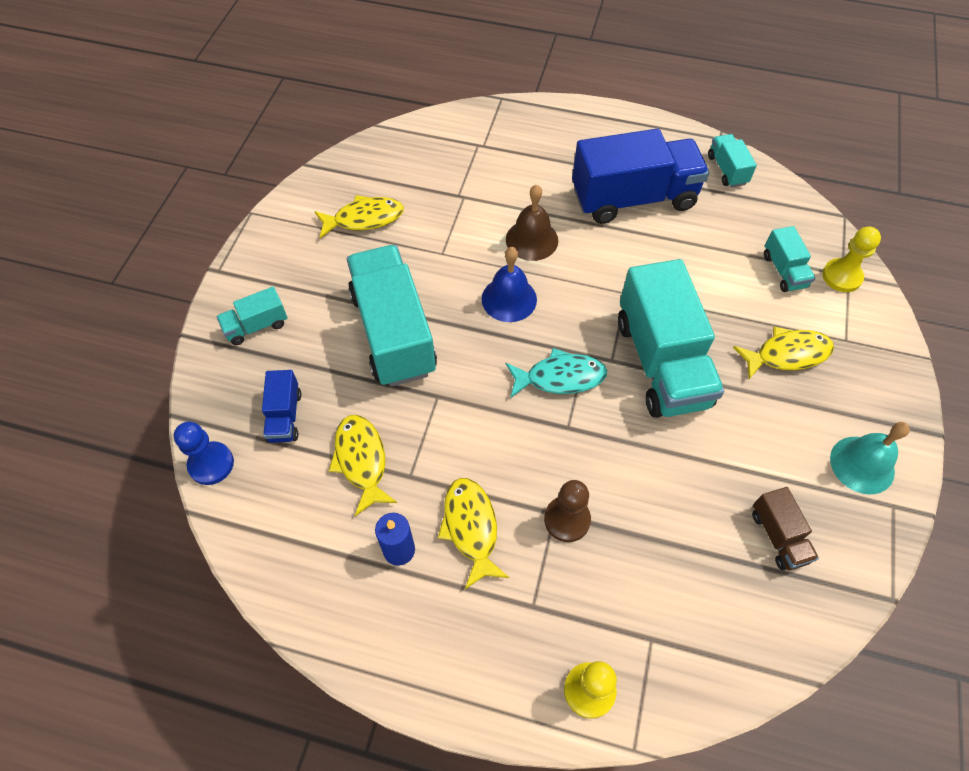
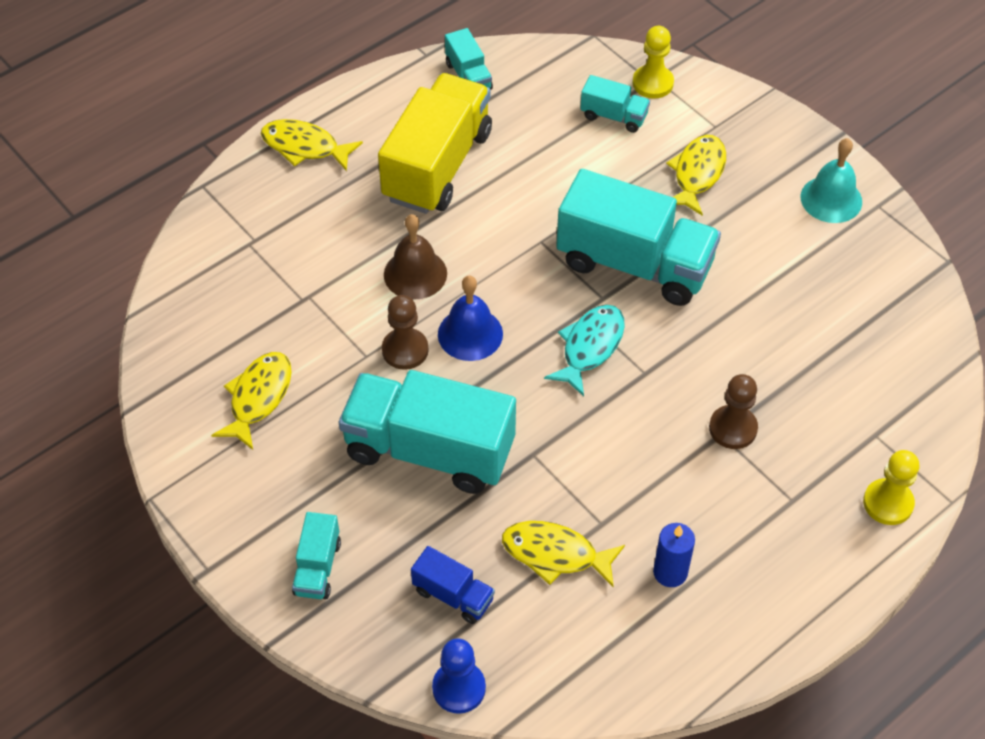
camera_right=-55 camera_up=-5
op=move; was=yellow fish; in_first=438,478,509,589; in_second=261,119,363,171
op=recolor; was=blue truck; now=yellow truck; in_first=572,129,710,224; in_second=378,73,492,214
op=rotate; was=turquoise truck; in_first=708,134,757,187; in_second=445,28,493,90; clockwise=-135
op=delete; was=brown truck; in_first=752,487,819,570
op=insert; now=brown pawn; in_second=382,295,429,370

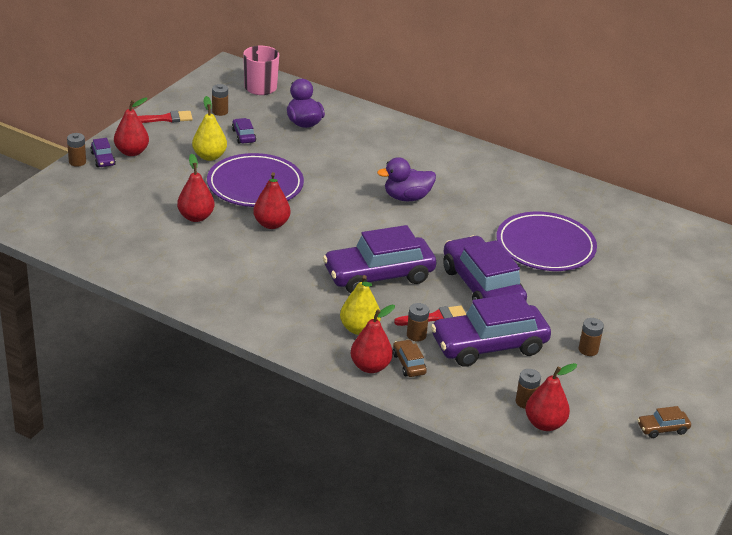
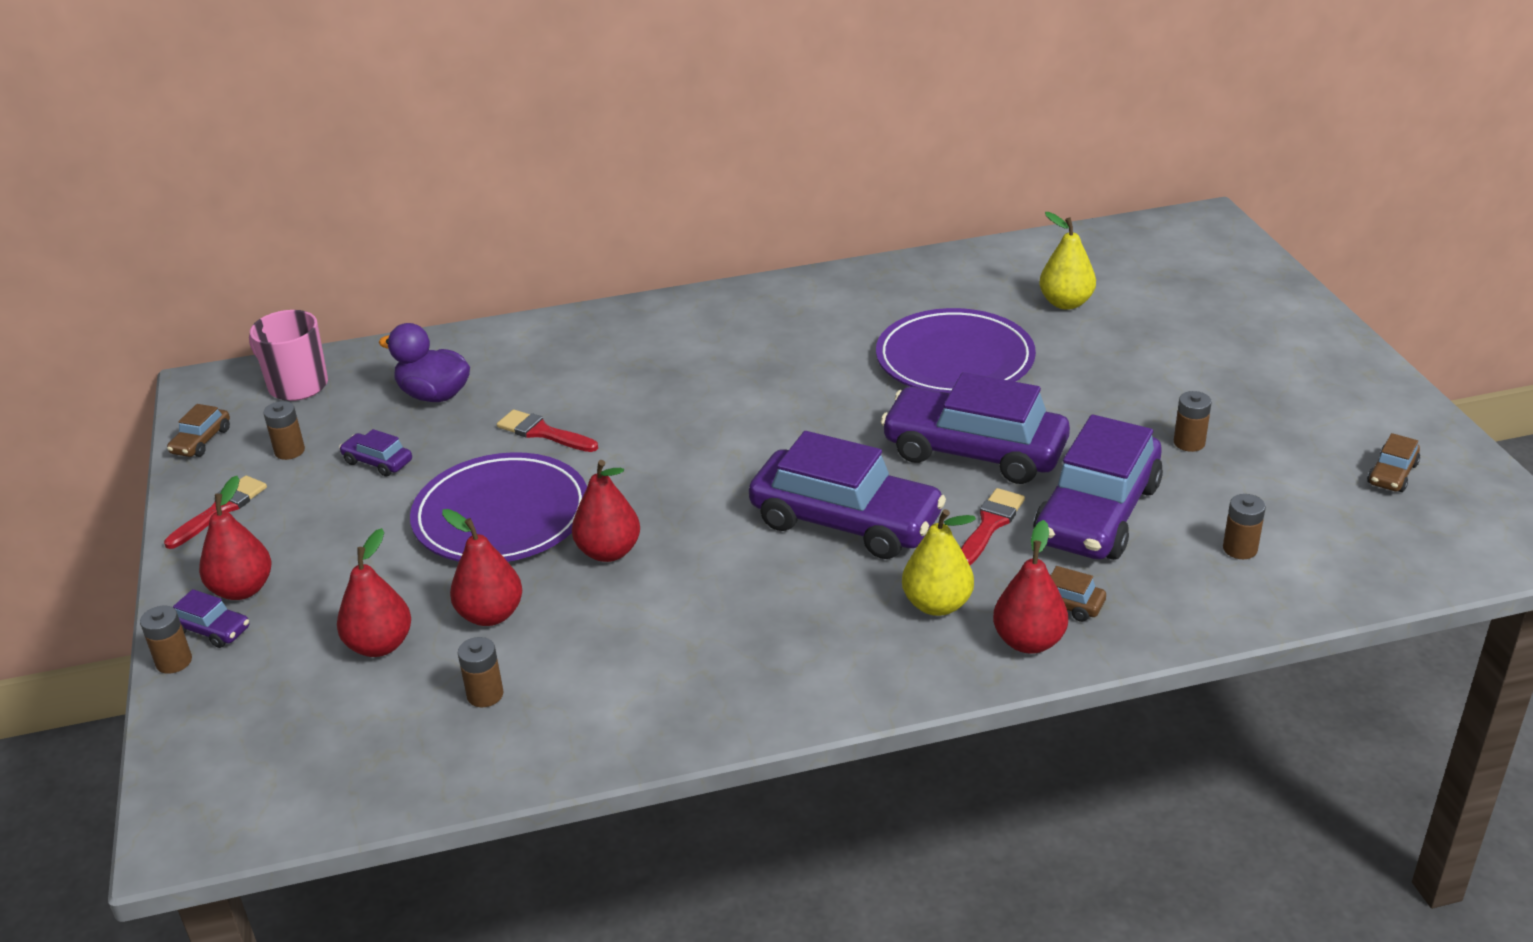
camera_right=-40 camera_up=0
op=move; was=yellow pear; in_first=192,96,227,161; in_second=1039,212,1096,310
op=rotate; was=purple car; in_first=323,225,436,293; in_second=749,431,946,559; clockwise=-90
op=delete; was=purple duck; in_first=377,157,436,201
op=move; was=brown battery; in_first=407,303,429,341; in_second=458,637,504,707
op=move; was=red pear; in_first=525,363,577,431; in_second=337,528,411,657
op=insert; now=brown car; in_second=167,404,230,457
op=insert; now=red brush; in_second=497,409,598,452

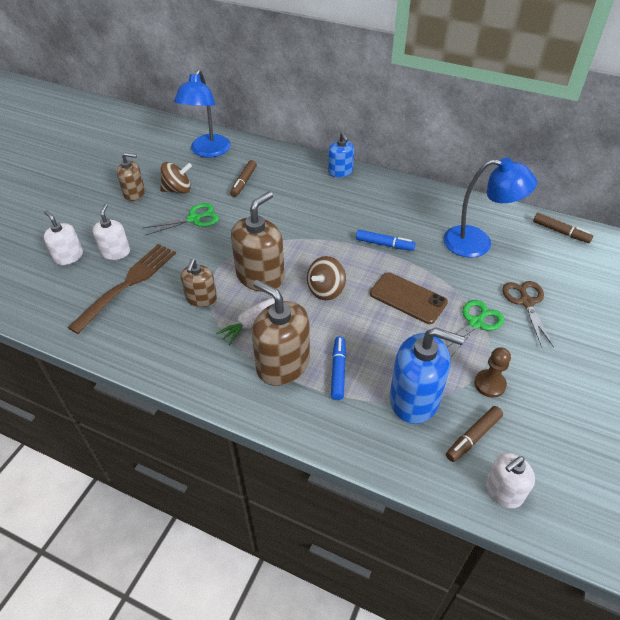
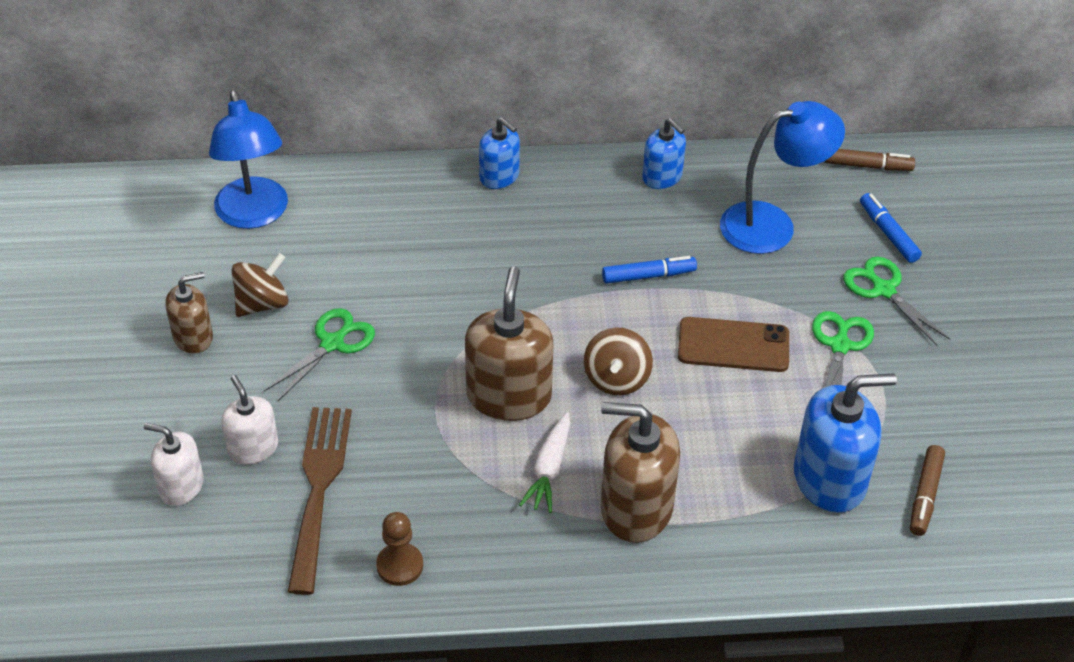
camera_right=-30 camera_up=0
op=delete; was=brown soap dispenser; in_first=181,259,217,307
op=delete; was=brown marker; in_first=230,160,257,197
op=move; was=blue marker; in_first=331,336,346,400; in_second=860,193,922,263
op=move; was=brown pawn; in_first=474,347,511,398; in_second=376,512,423,586
op=delete; was=white soap dispenser; in_first=486,453,535,508
op=recolor; was=brown scissors; now=green scissors; in_first=502,281,554,347; in_second=843,256,950,346
op=insert; now=blue soap dispenser; in_second=642,118,686,189

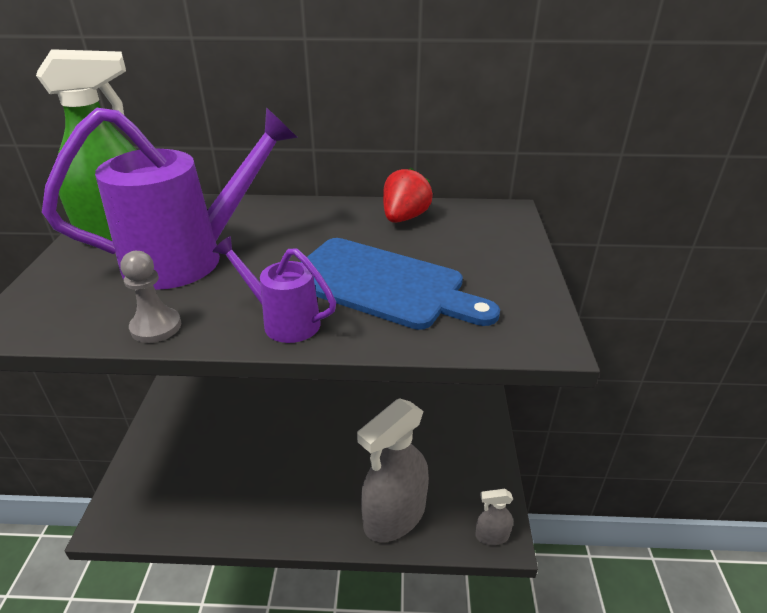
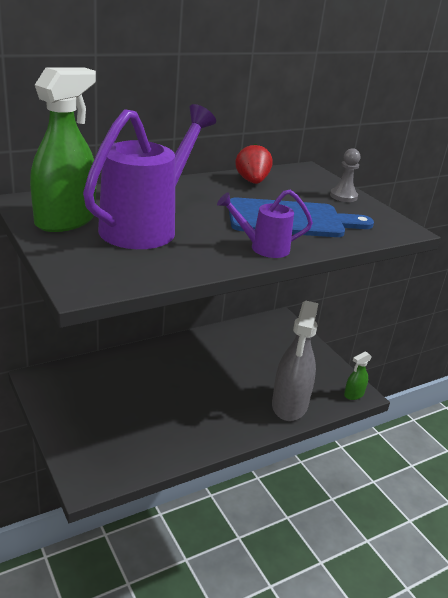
camera_right=-35 camera_up=-5
op=move; was=grey pawn; in_first=121,251,181,343; in_second=330,148,360,202
op=recolor; was=grey spray bottle; now=green spray bottle; in_first=475,489,513,545; in_second=344,351,372,400

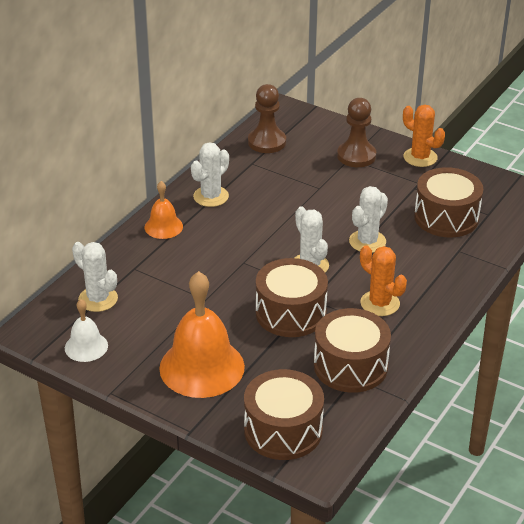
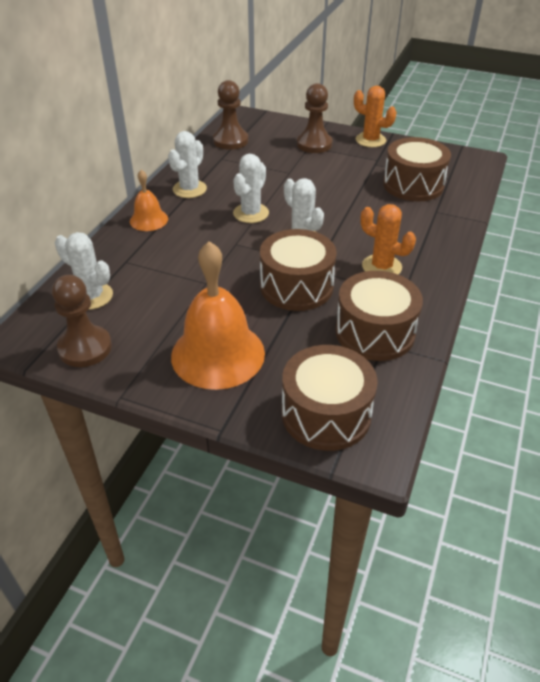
camera_right=-10 camera_up=5
op=replace; was=white bell; now=brown pawn; in_first=65,299,108,362; in_second=52,275,112,367
op=move; was=white cactus; in_first=349,186,388,253; in_second=233,154,269,223

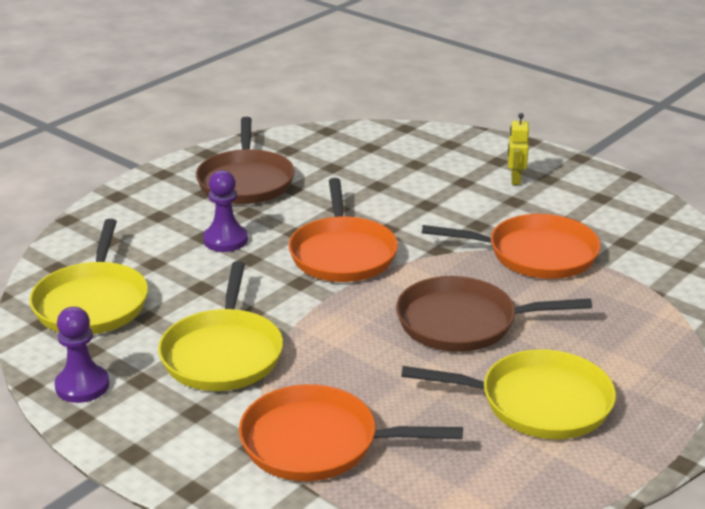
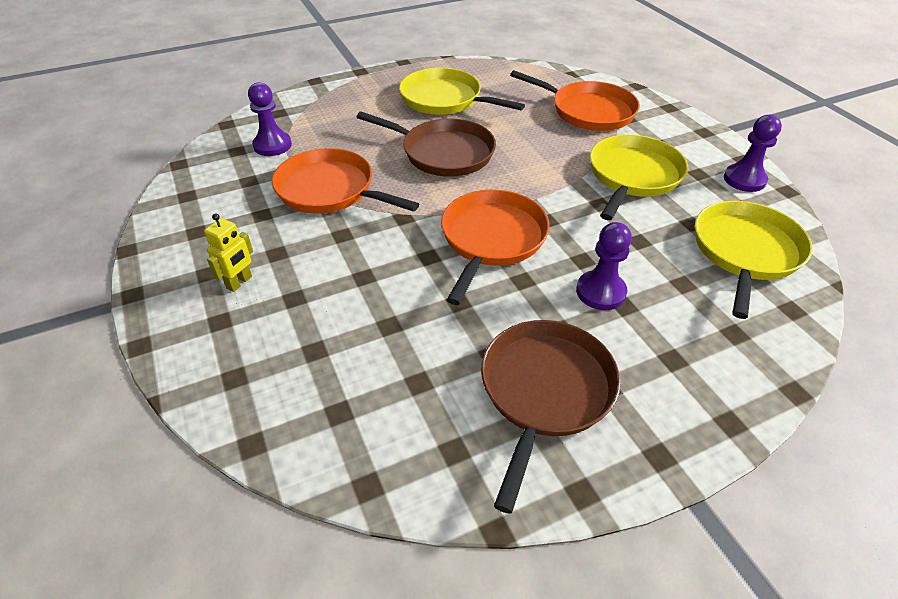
camera_right=-155 camera_up=15
op=insert; now=purple pawn; in_second=248,82,292,156

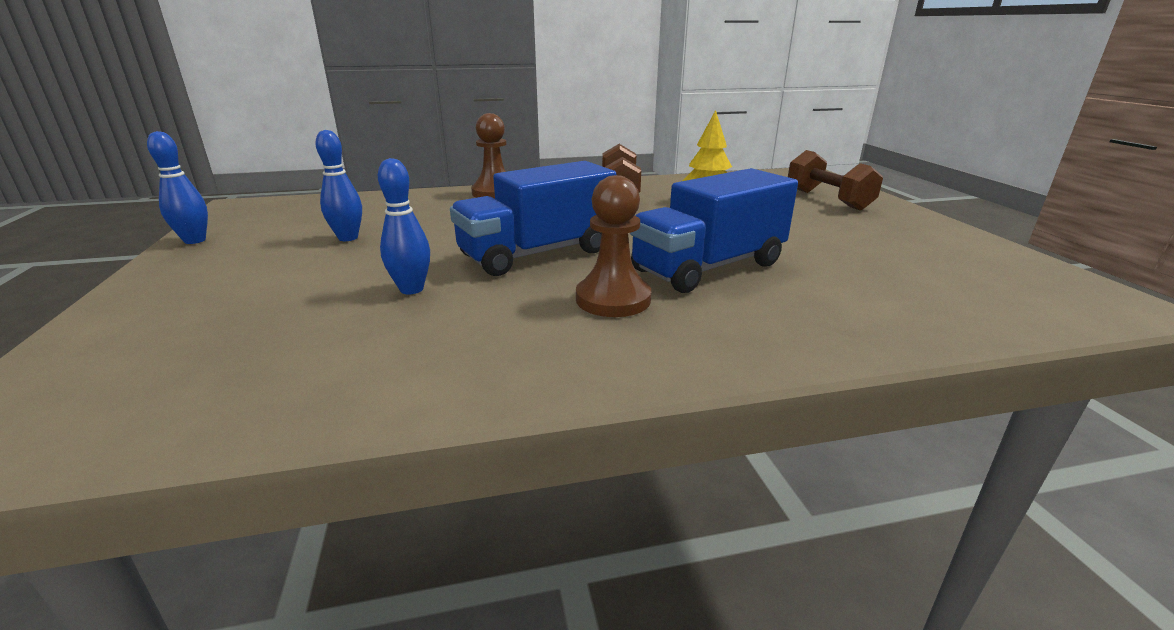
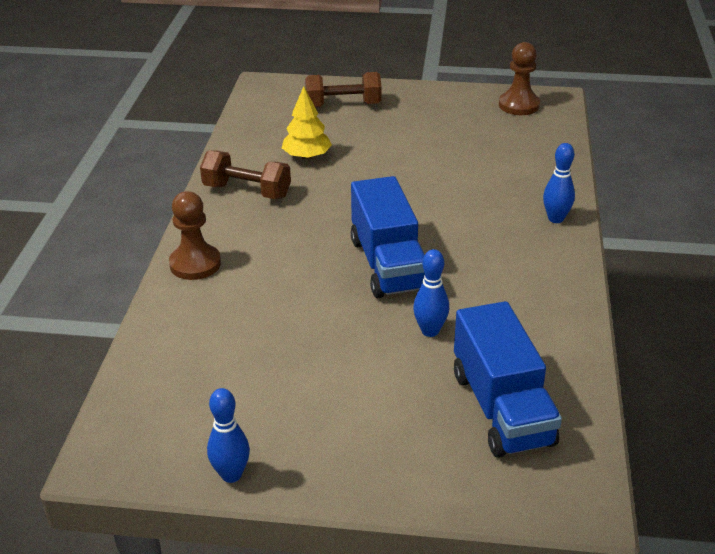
camera_right=-70 camera_up=10
op=move; was=blue bowling pin; in_first=315,130,362,241; in_second=543,143,575,223
op=move; was=brown pawn; in_first=576,175,651,317; in_second=499,42,540,115
op=move; was=blue truck; in_first=630,168,798,293; in_second=454,301,562,458

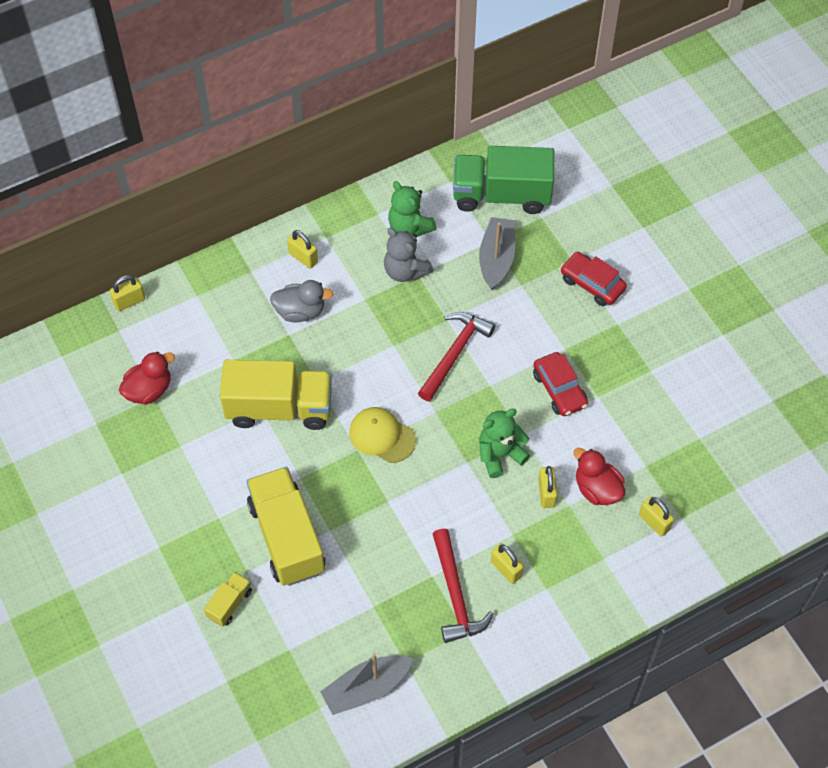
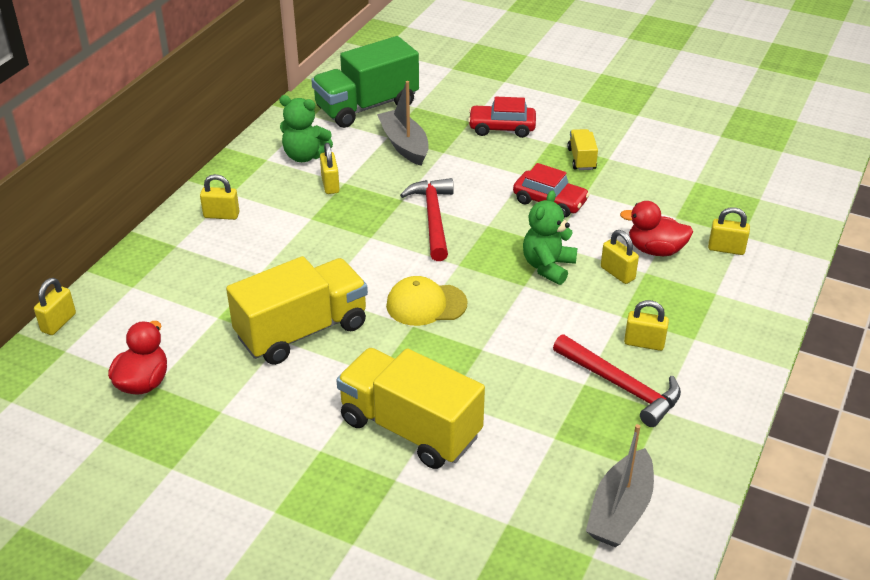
camera_right=-35 camera_up=-20
op=move; was=yellow truck; in_first=204,572,252,627; in_second=567,129,598,170
op=delete; was=grey duck; in_first=270,280,333,322
op=replace; was=grey teddy bear; now=yellow padlock; in_first=384,228,433,282; in_second=320,143,340,194

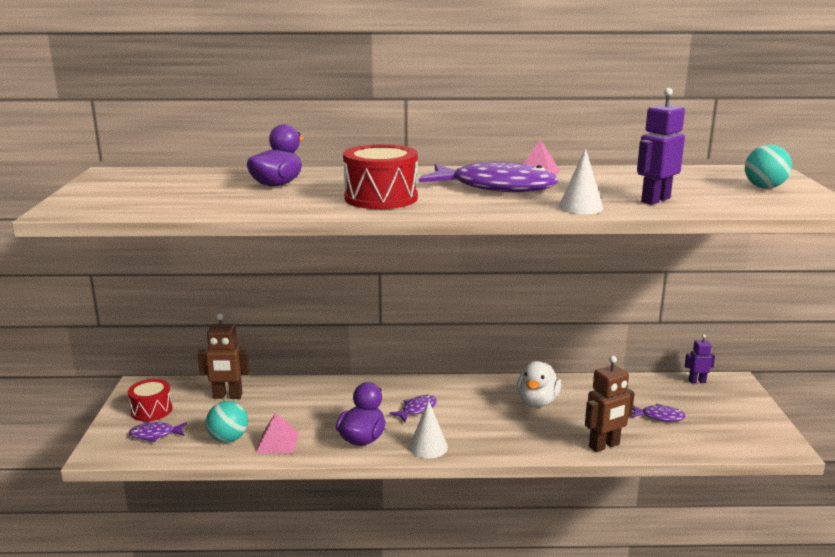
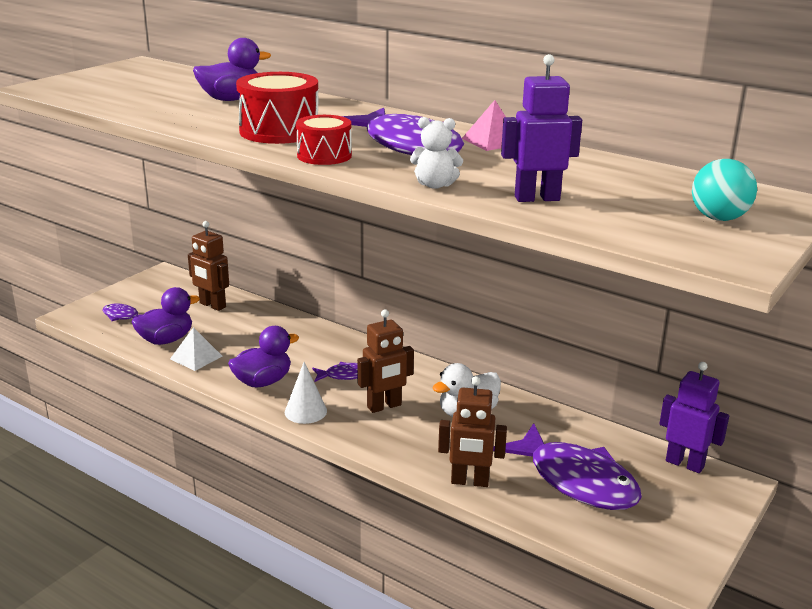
camera_right=35 camera_up=5
op=move; was=red drum; in_first=128,379,172,421; in_second=296,115,352,165
op=replace; was=turquoise ball; now=purple duck; in_first=206,401,248,443; in_second=132,287,200,345
op=recolor; was=pink pyramid; now=white pyramid; in_first=256,413,299,453; in_second=170,327,222,371
op=replace; was=white cone; now=white teddy bear; in_first=559,148,603,214; in_second=410,117,463,189
op=resize; was=purple fish; in_first=631,404,686,422; in_second=493,423,642,510; ratio=2.26
op=resize; was=purple robot; in_first=685,334,715,383; in_second=659,362,729,473; ratio=1.68
op=insert; now=brown robot; in_second=357,309,414,413

